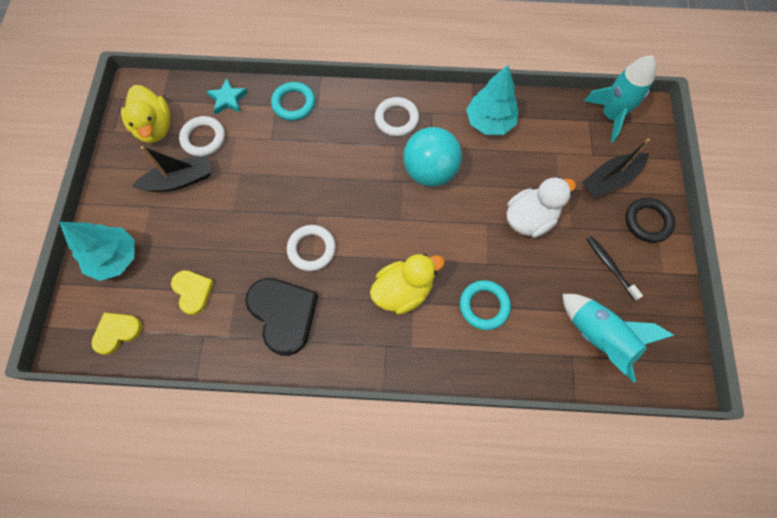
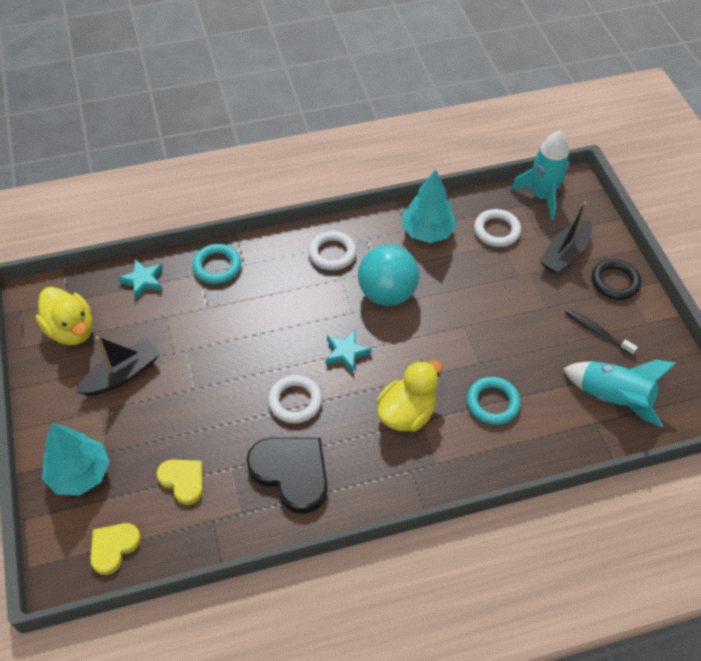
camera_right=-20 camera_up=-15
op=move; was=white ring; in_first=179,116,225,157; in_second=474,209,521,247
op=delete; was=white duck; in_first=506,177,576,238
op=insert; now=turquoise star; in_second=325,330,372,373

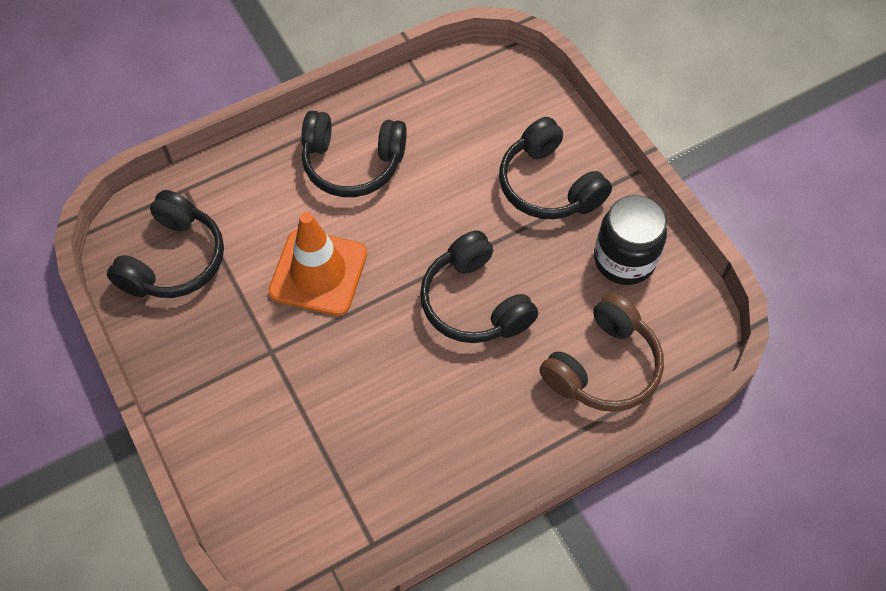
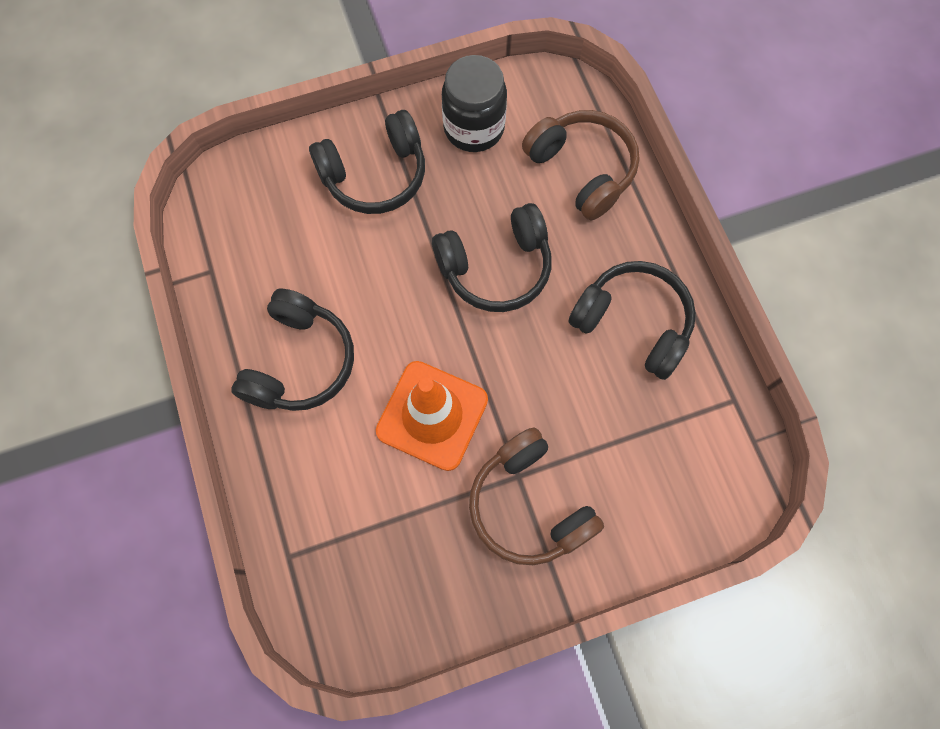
camera_right=-80 camera_up=10
op=move; was=black headphones; in_first=107,190,224,298; in_second=568,261,696,380
op=insert; now=brown headphones; in_second=469,427,604,565

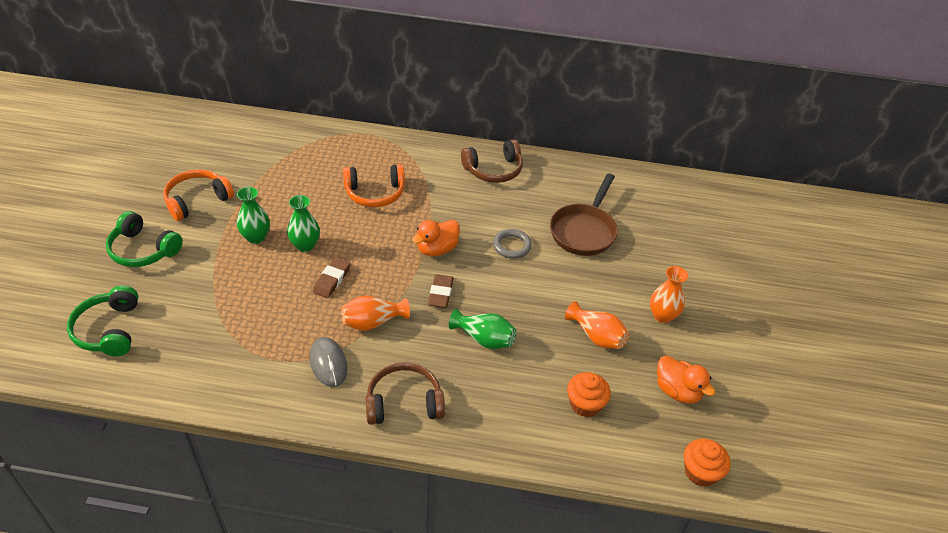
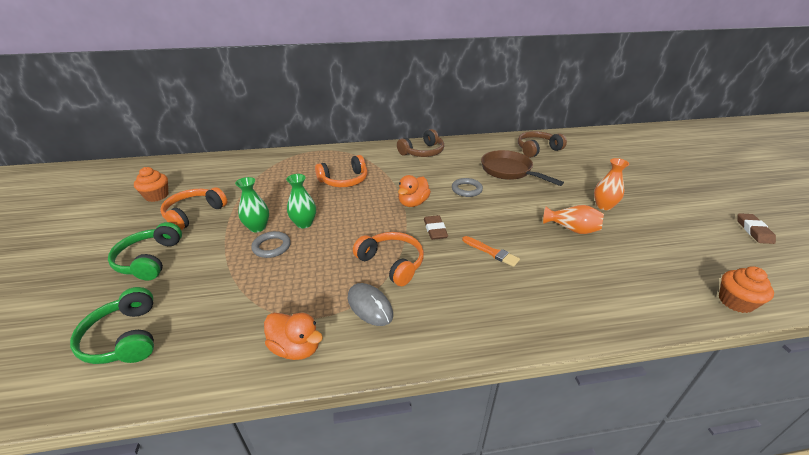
camera_right=-15 camera_up=-10
op=rotate; was=green headphones; in_first=106,211,183,267; in_second=108,222,182,280; clockwise=75
op=move; was=brown eraser; in_first=313,257,351,298; in_second=737,213,776,244
op=replace; was=orange vase; now=orange headphones; in_first=341,295,410,330; in_second=353,232,424,286
op=move; was=brown headphones; in_first=366,362,445,425; in_second=518,131,567,158
op=replace; was=green vase; now=orange brush; in_first=449,309,516,349; in_second=462,236,520,267
op=rotate; was=brown pan; in_first=550,173,618,256; in_second=481,150,564,186; clockwise=135
op=move; was=orange cupcake; in_first=567,372,611,417; in_second=134,167,168,202
op=move; was=orange duck; in_first=657,356,715,404; in_second=264,313,323,360
op=insert; now=grey ring; in_second=251,231,291,258

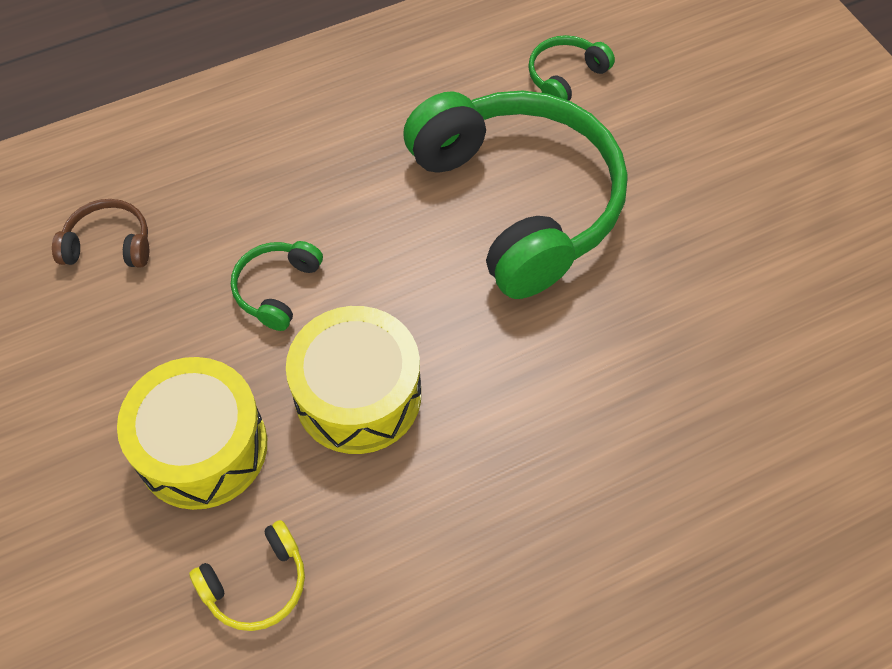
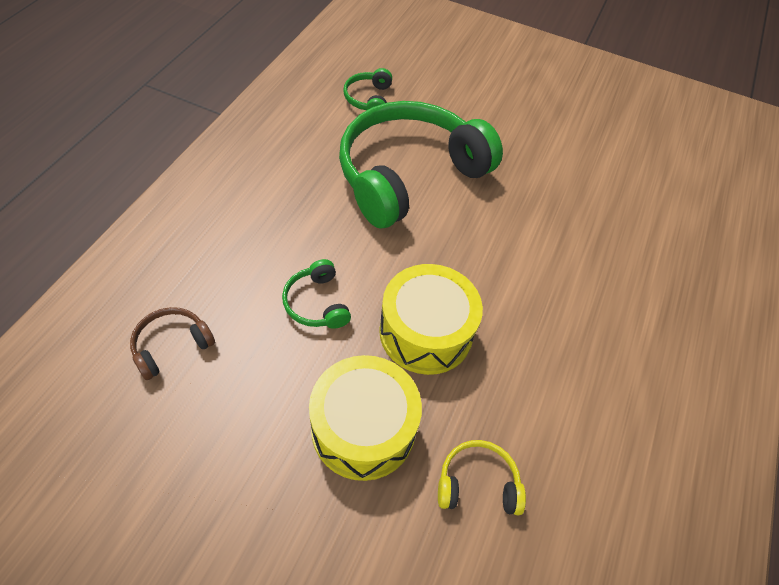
camera_right=-45 camera_up=-5
op=rotate; was=yellow headphones; in_first=189,520,305,631; in_second=438,440,526,515; clockwise=-105
op=rotate; was=green headphones; in_first=403,90,627,299; in_second=339,101,503,228; clockwise=-60

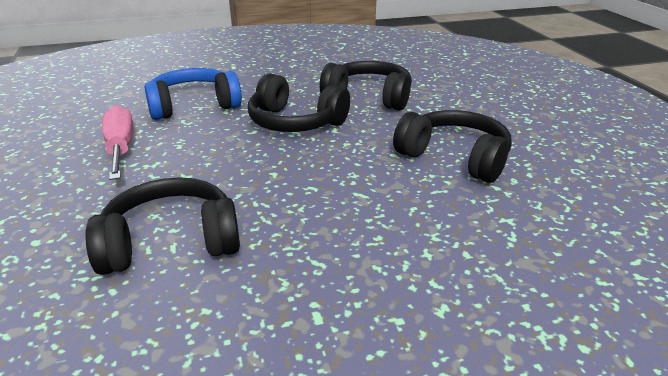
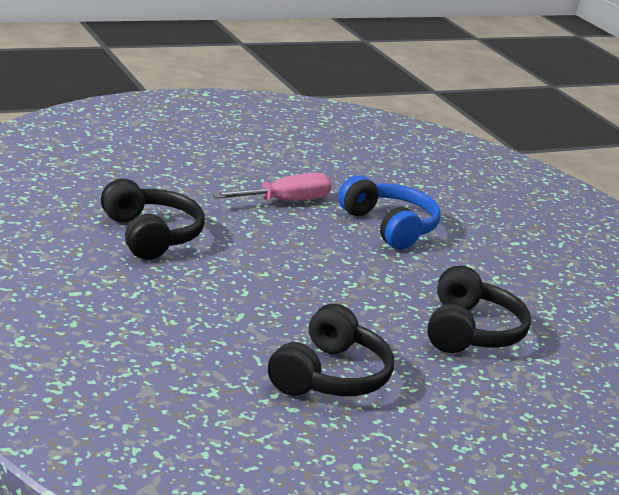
camera_right=75 camera_up=-5
op=delete; was=black headphones; in_first=248,73,350,132

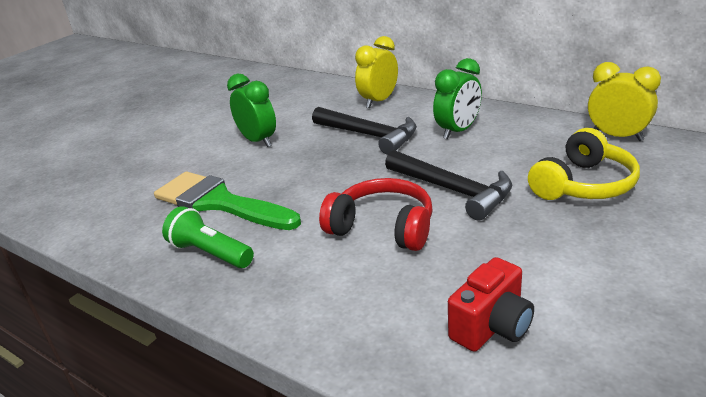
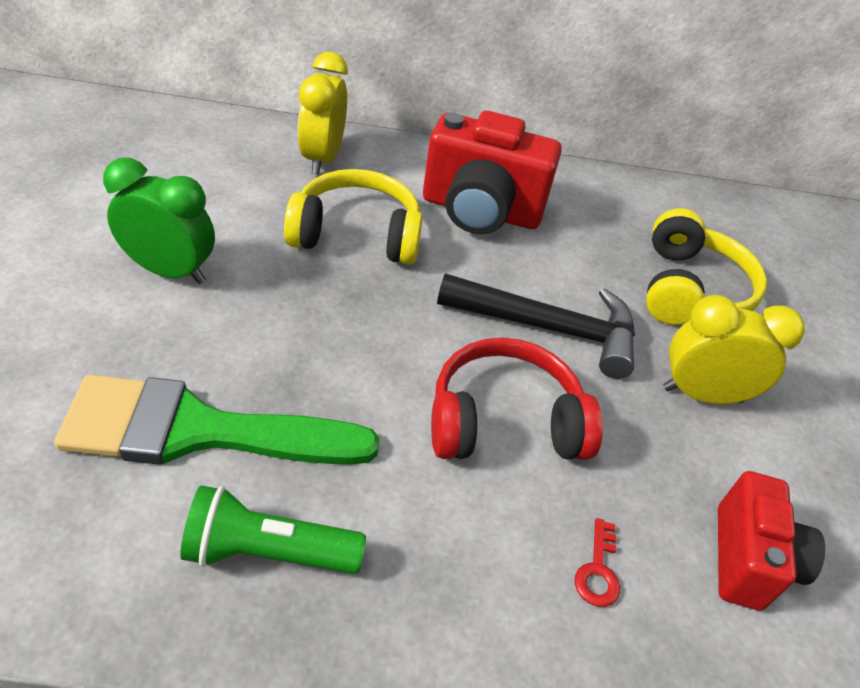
camera_right=-40 camera_up=15
op=replace; was=black hammer; now=yellow headphones; in_first=312,107,417,155; in_second=284,169,423,265
op=replace; was=green clock; now=red camera; in_first=433,58,482,139; in_second=423,111,562,234
op=move; was=yellow clock; in_first=588,62,661,141; in_second=663,295,805,404
op=insert; now=red key; in_second=575,518,620,607

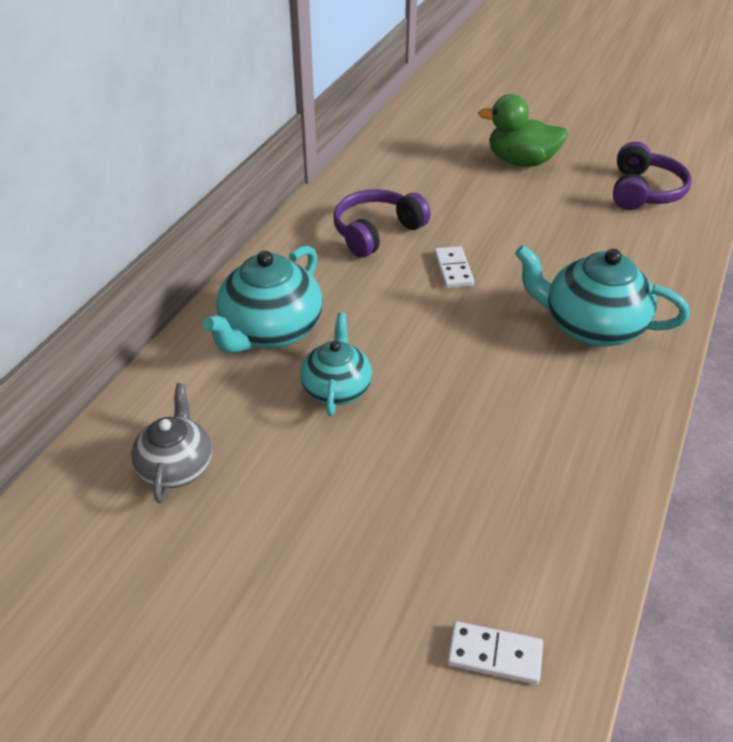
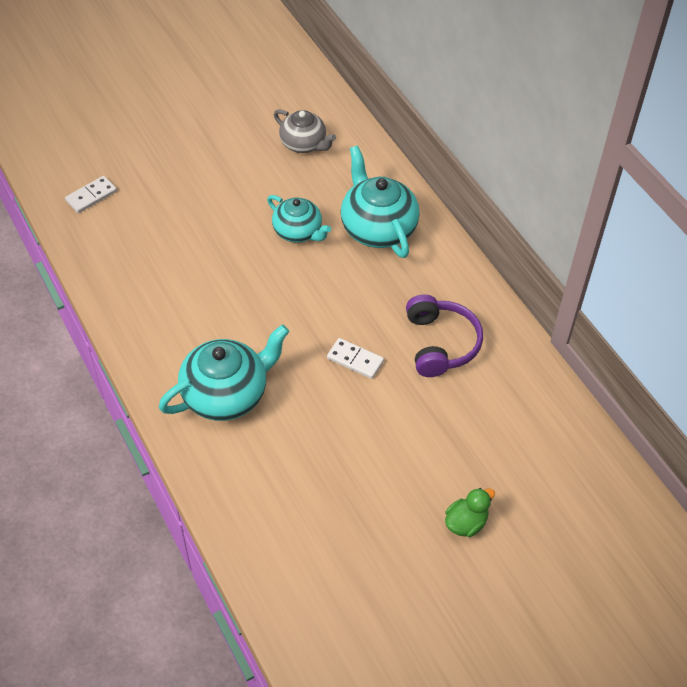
camera_right=125 camera_up=10
op=resize; was=green duck; in_first=478,94,568,167; in_second=445,488,495,537; ratio=0.58
op=delete; was=purple headphones; in_first=613,142,692,210

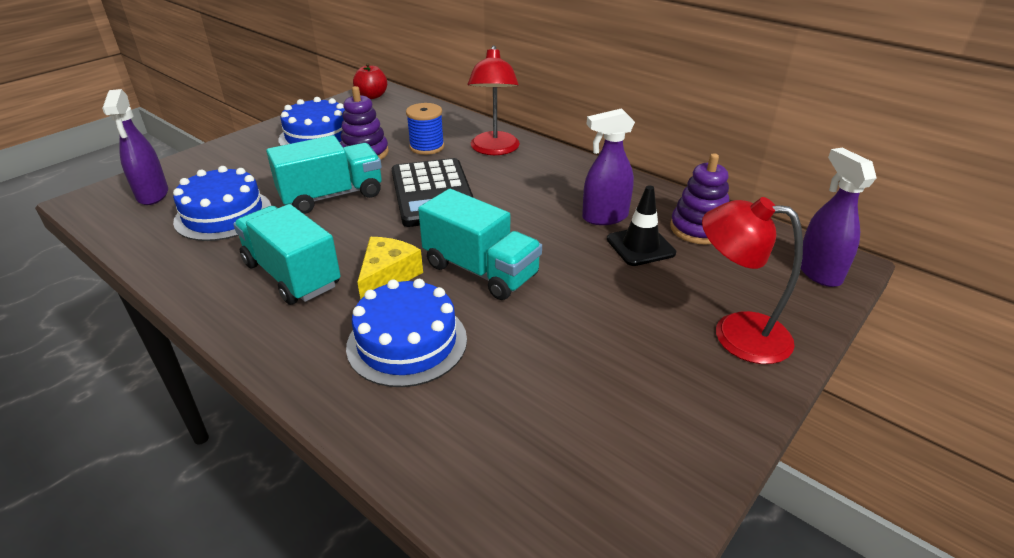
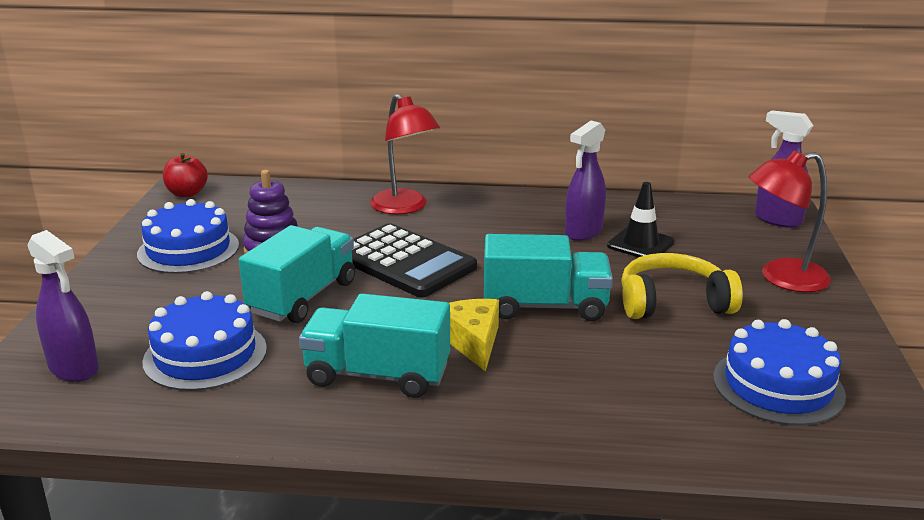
camera_right=-35 camera_up=-10
op=move; was=blue cake; in_first=346,279,467,387; in_second=713,319,846,426
op=delete; was=blue spool; in_first=406,103,444,155
op=delete; was=purple stacking toy; in_first=670,153,729,245
op=insert; now=yellow headphones; in_second=621,253,743,319

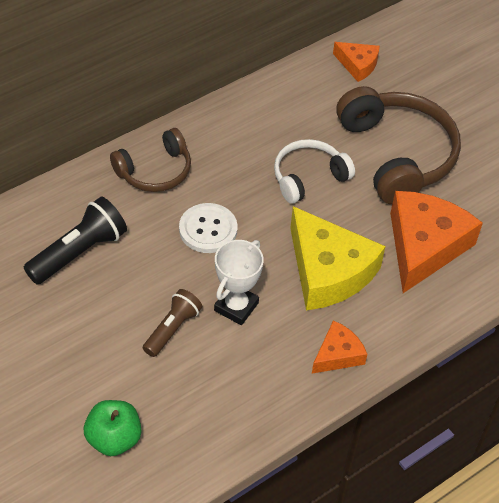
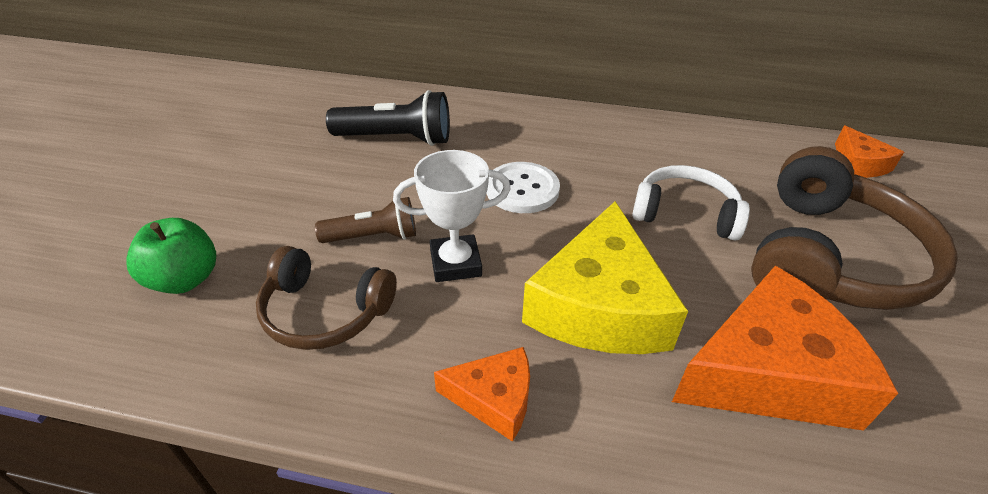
camera_right=50 camera_up=-10
op=move; was=brown headphones; in_first=110,128,191,192; in_second=256,246,397,350

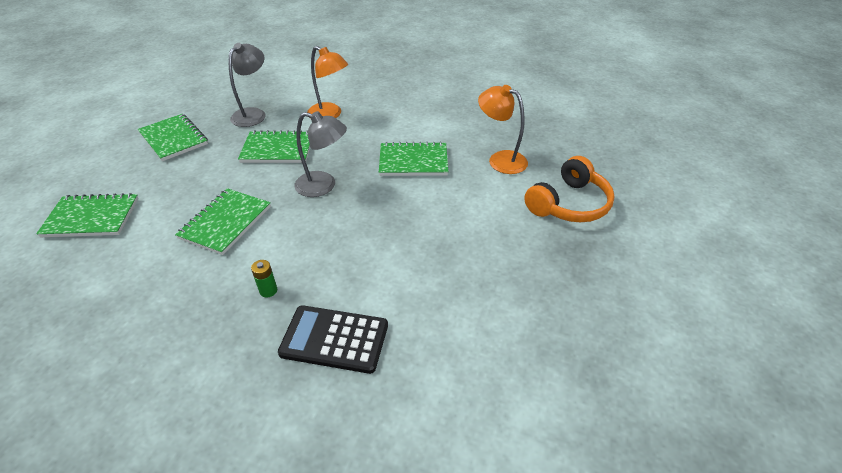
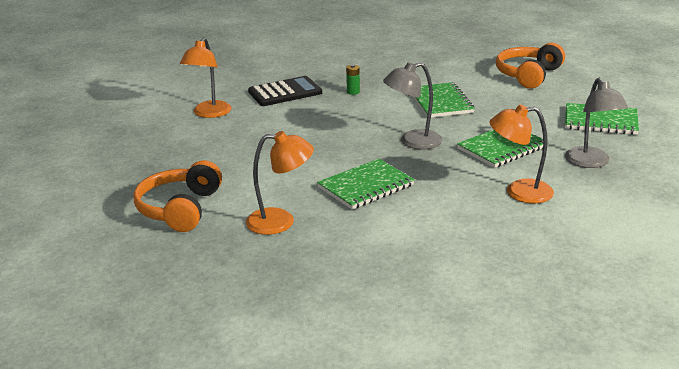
camera_right=145 camera_up=-15
op=replace; was=green notebook; now=orange headphones; in_first=36,193,139,237; in_second=496,43,565,89
op=insert; now=orange lamp; in_second=180,38,232,118

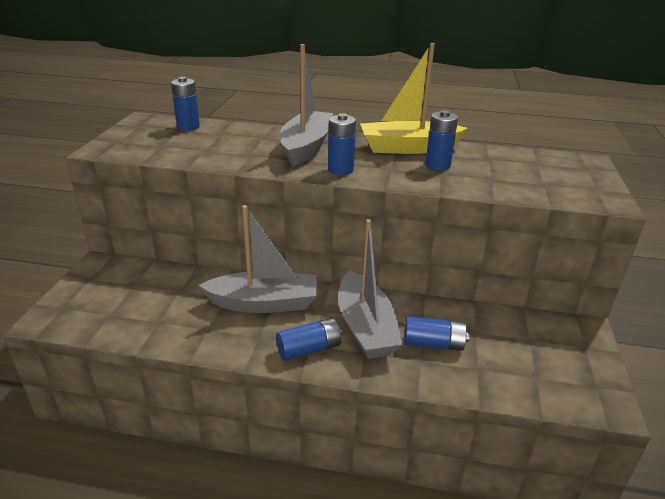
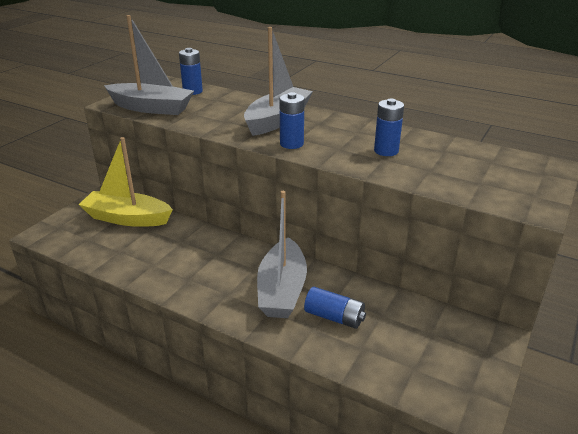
camera_right=20 camera_up=0
op=move; was=grey boat; in_first=199,205,317,313; in_second=104,15,194,115
op=delete; was=blue battery; in_first=276,318,342,361
op=move; was=yellow boat; in_first=360,43,468,154; in_second=78,137,173,227

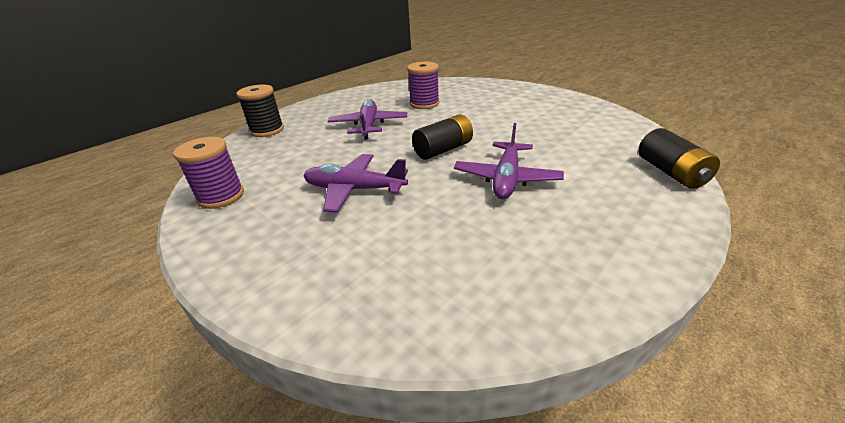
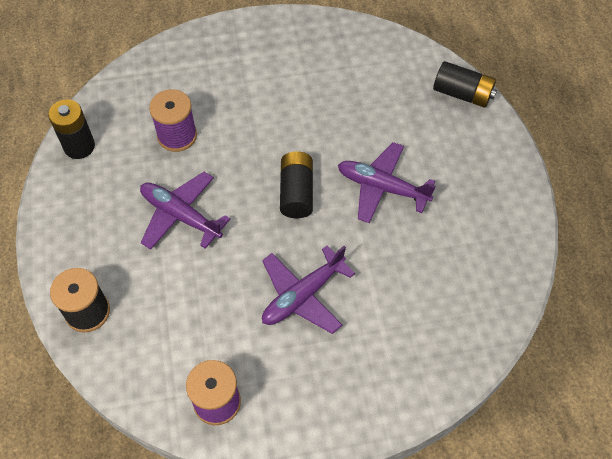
camera_right=-55 camera_up=25
op=rotate; was=purple plane; in_first=454,123,564,199; in_second=338,142,436,223; clockwise=150
op=insert; now=black battery; in_second=48,100,95,159

